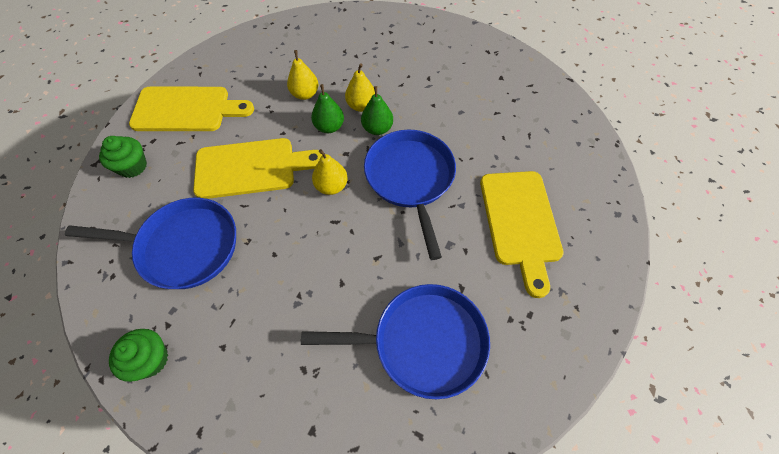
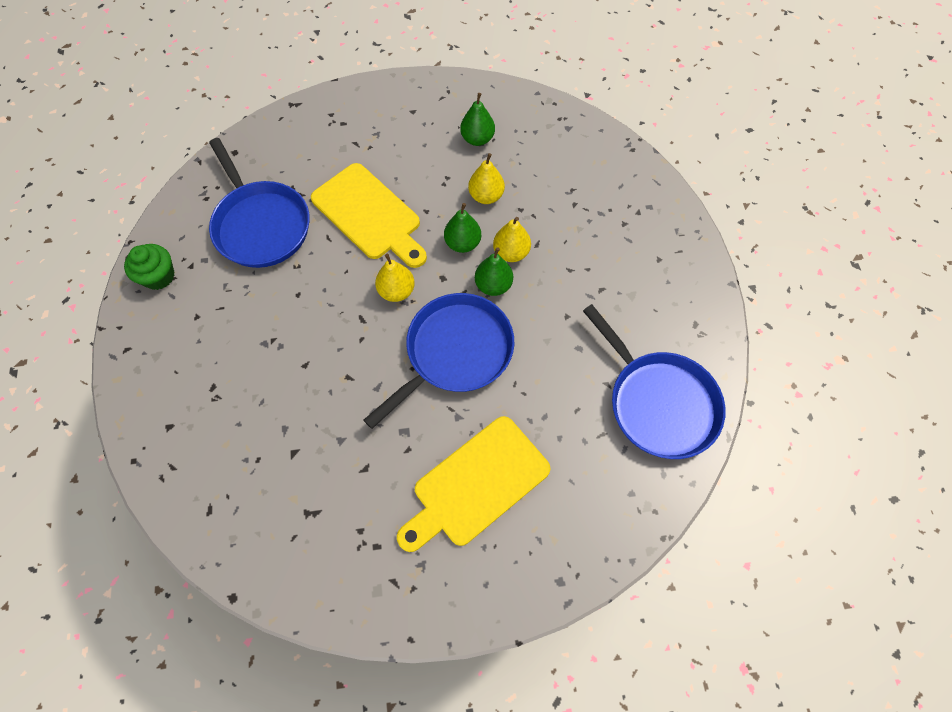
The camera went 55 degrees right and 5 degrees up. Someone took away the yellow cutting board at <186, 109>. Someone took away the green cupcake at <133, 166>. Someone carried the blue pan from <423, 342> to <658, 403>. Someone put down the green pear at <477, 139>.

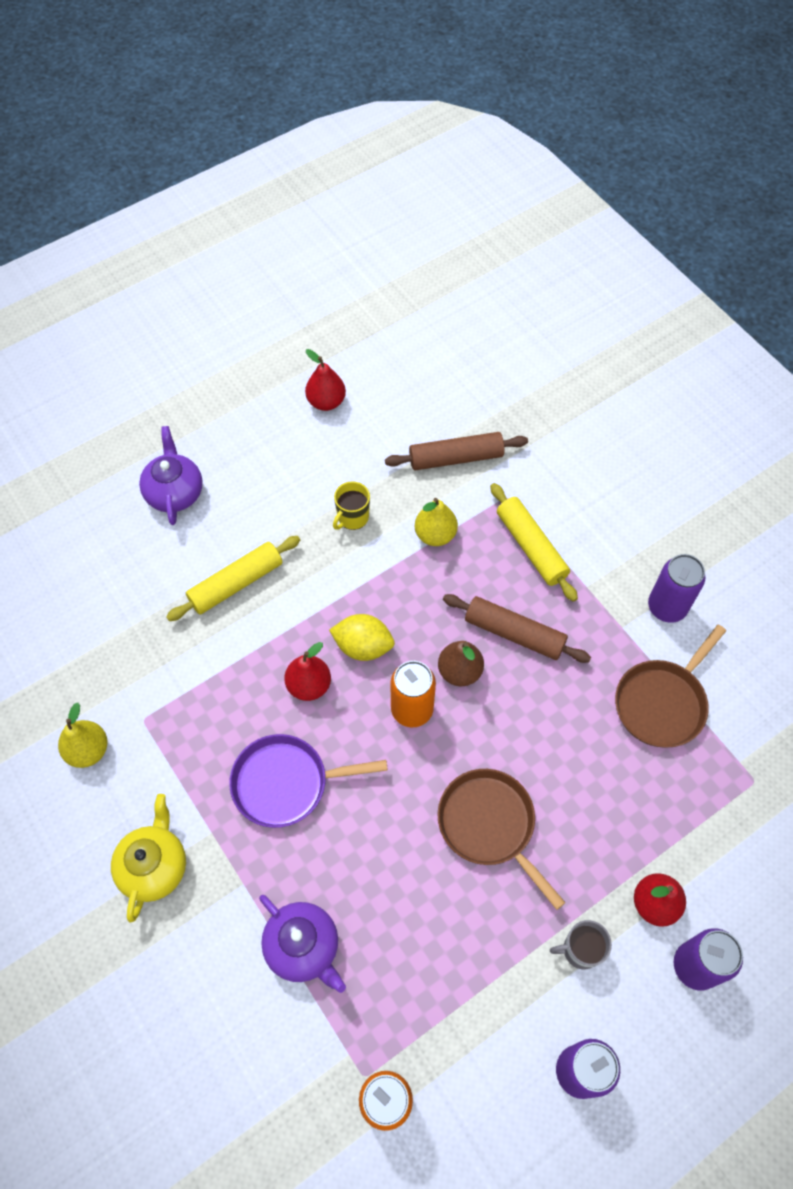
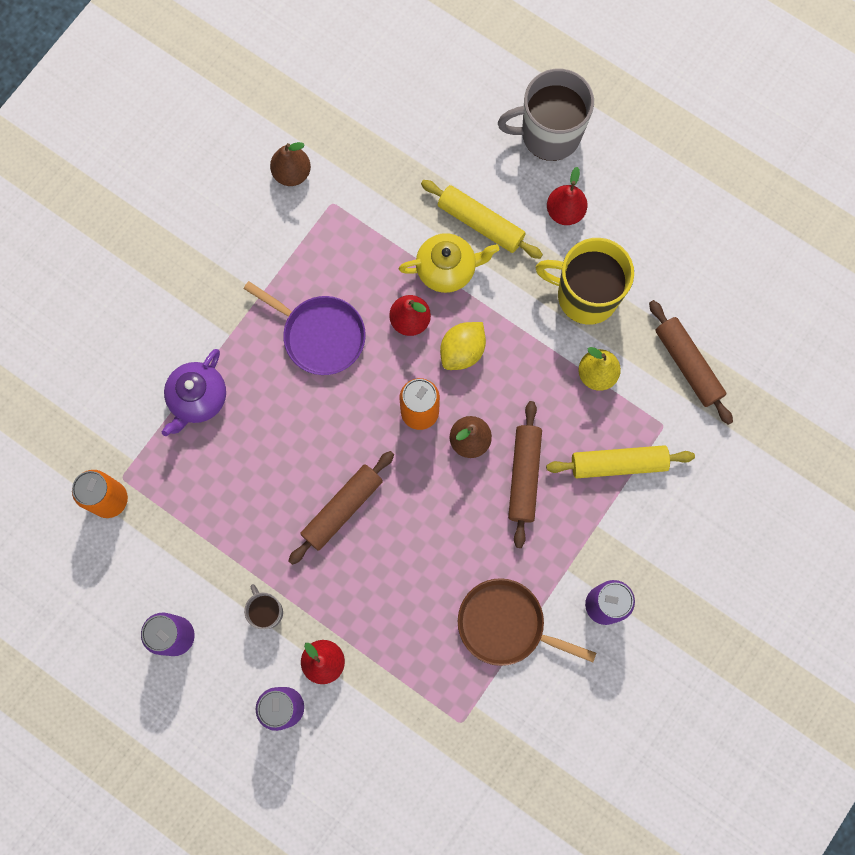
The camera went 70 degrees right and 15 degrees up. Someone carried the red pear from <326, 402> to <565, 212>. Someone swapped the purple teapot at <175, 492> for the grey mug at <549, 134>. Someone scaled the yellow mug at <352, 517> by 2.03. Someone rotated the yellow rolling pin at <531, 547> by 45 degrees clockwise. Someone rotated the yellow lemon at <363, 646> by 45 degrees clockwise. Someone repainted the yellow pear at <88, 750>, which became the brown pear at <292, 173>. Someone rotated the purple pan at <286, 783> by 150 degrees clockwise. Someone swapped the brown pan at <489, 825> for the brown rolling pin at <342, 509>. Someone carried the yellow teapot from <154, 866> to <447, 269>.

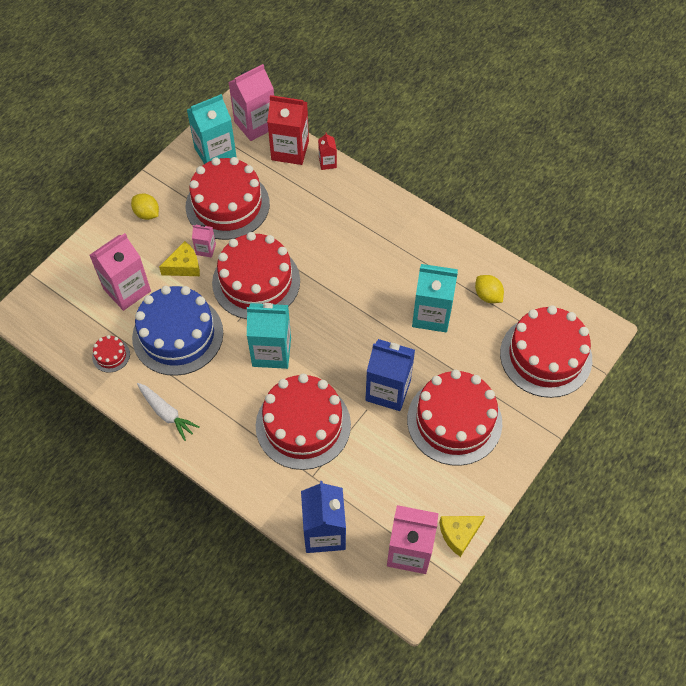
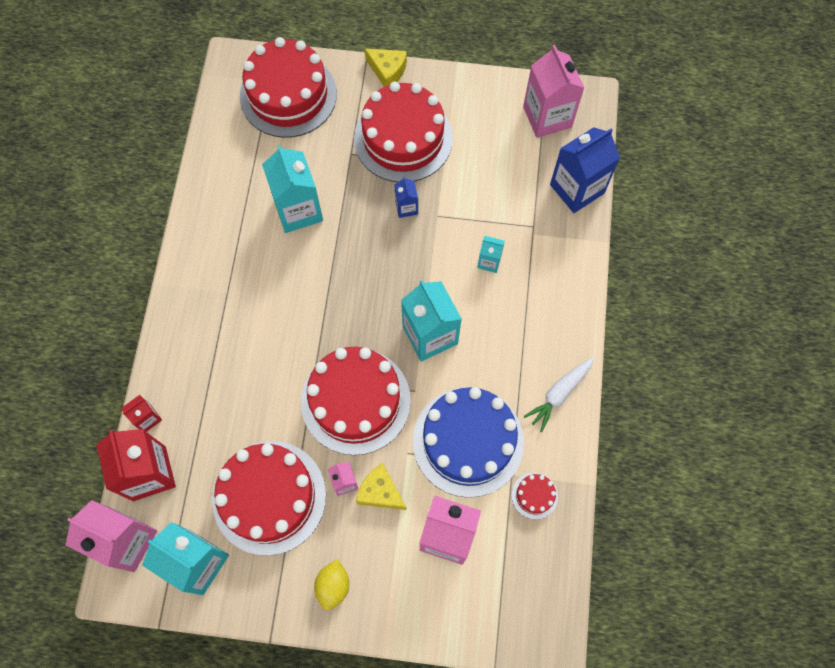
The camera went 120 degrees left and 10 degrees up. Someone took away the yellow lemon at <487, 296>. Someone scaled the blue carton at <388, 390> by 0.49. Someone swapped the red cake at <303, 425> for the turquoise carton at <489, 261>. Someone rotated the white carrot at <166, 413> by 150 degrees counterclockwise. Someone carried the yellow cheese from <459, 534> to <387, 71>.

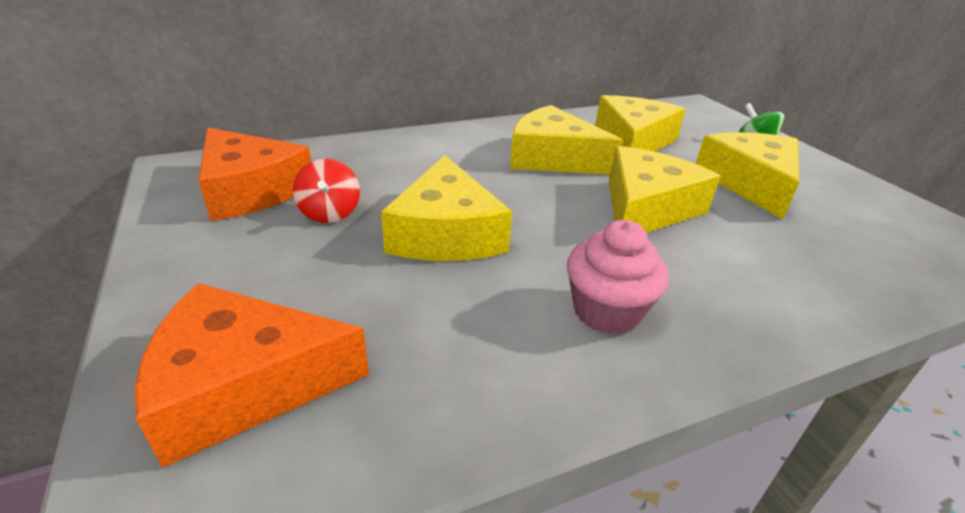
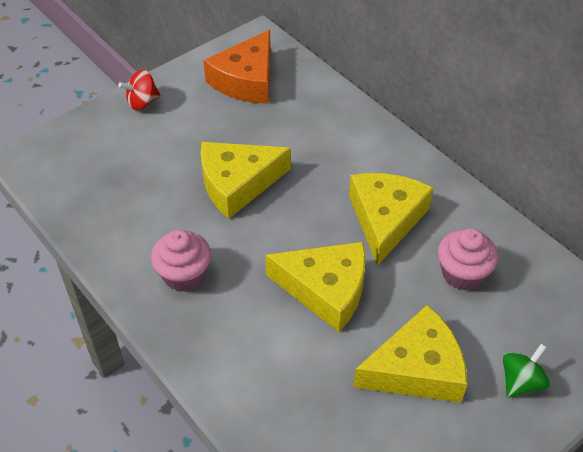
The camera went 75 degrees right and 15 degrees up. Someone swapped the yellow cheese at <633, 141> for the pink cupcake at <462, 274>. Someone carried the red spinning top from <330, 213> to <142, 102>. Someone took away the orange cheese at <243, 385>.

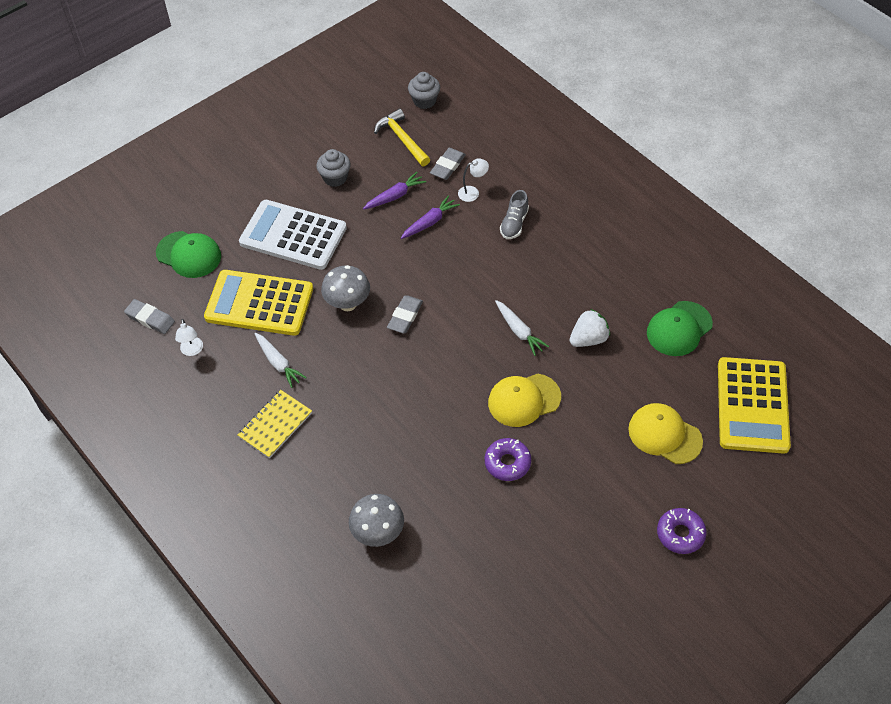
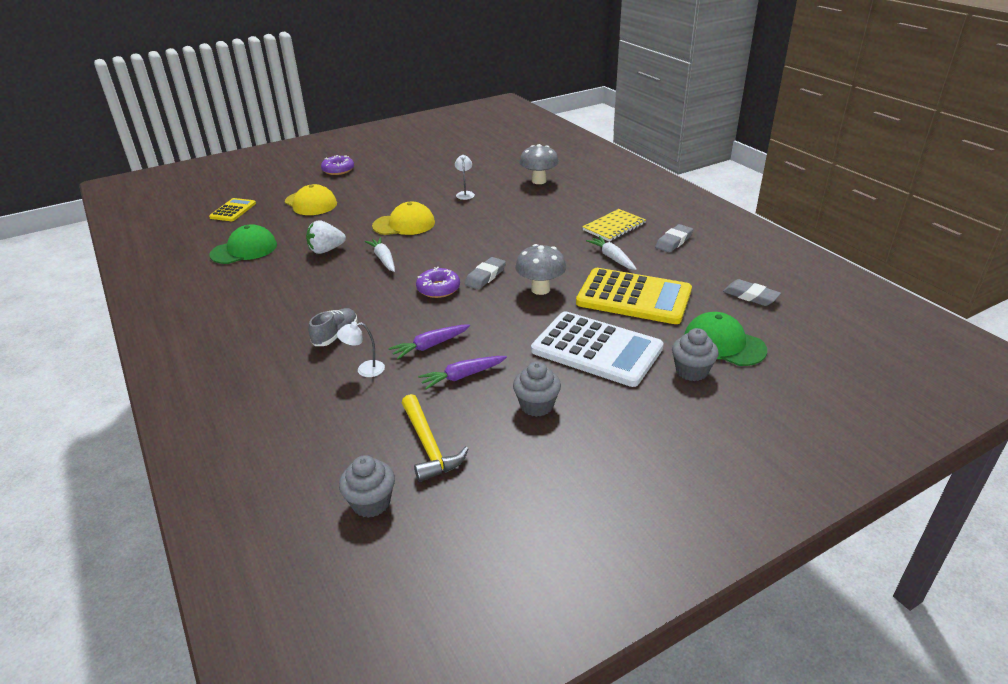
The camera went 170 degrees left and 20 degrees down. Someone carried the grey eraser from <447, 166> to <674, 241>. Someone carried the white lamp from <192, 351> to <465, 194>. Someone scaled the yellow calculator at <752, 405> by 0.52. Someone carried the purple donut from <507, 463> to <438, 289>. Someone put down the grey cupcake at <691, 371>.

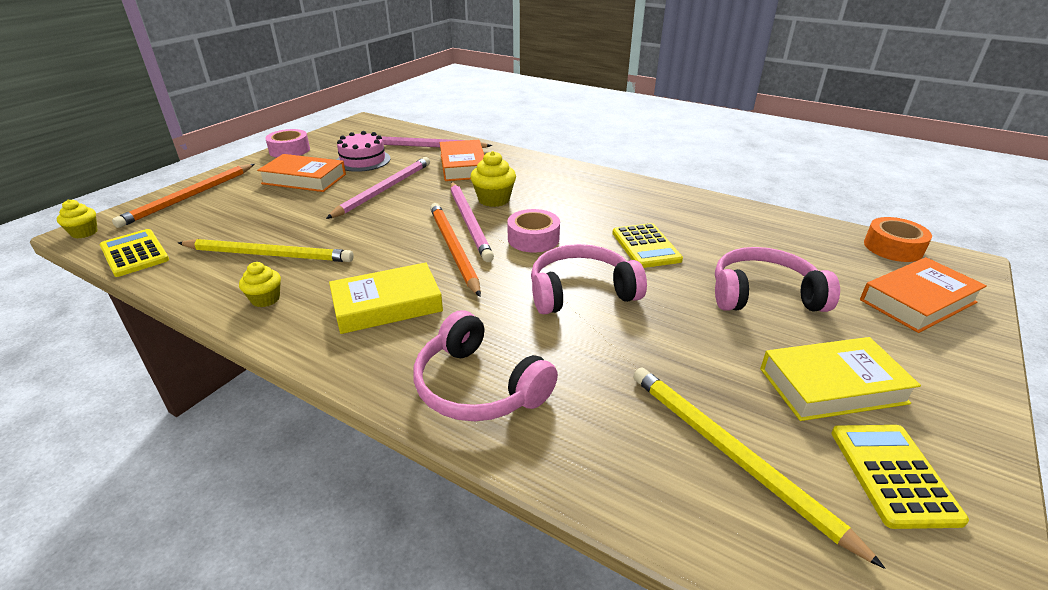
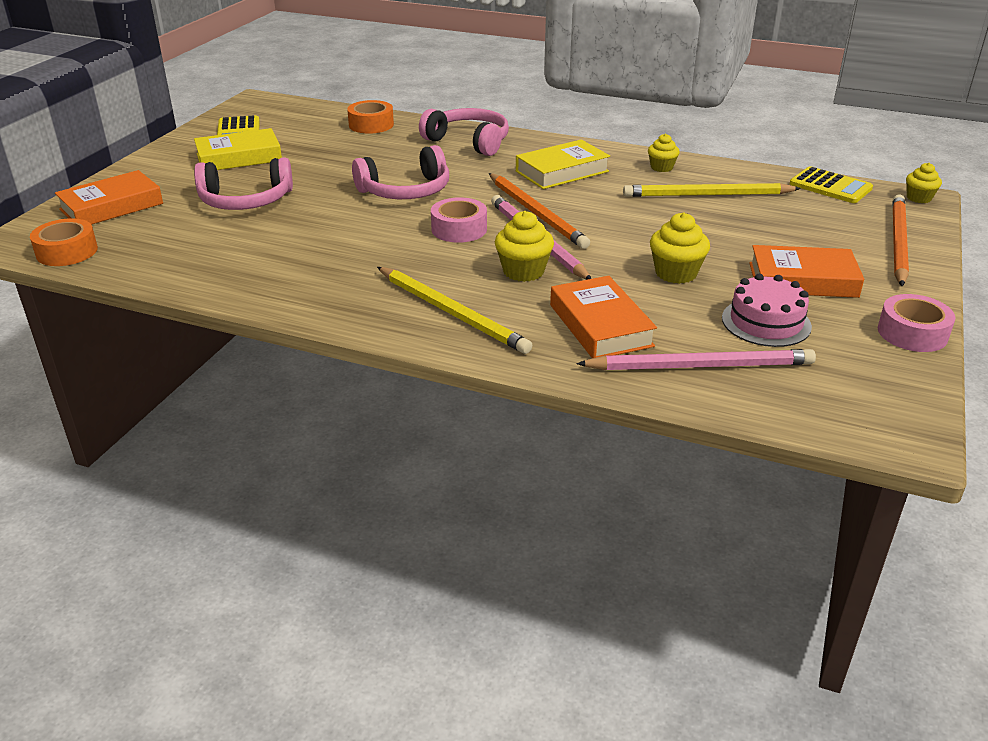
The camera went 170 degrees right and 0 degrees up. Someone swapped the pink pencil at <384, 189> for the yellow cupcake at <676, 273>. Someone took away the yellow calculator at <645, 246>. Someone carried the yellow pencil from <732, 455> to <452, 313>. Someone put down the orange tape at <371, 125>.

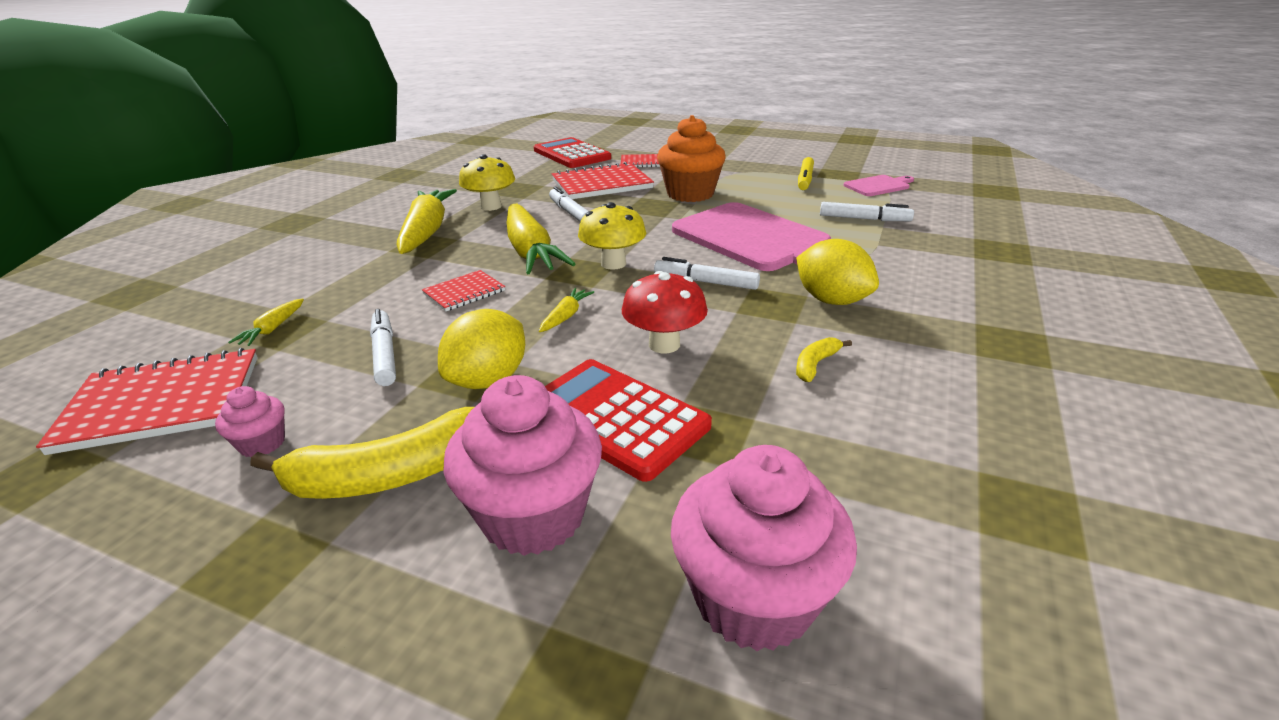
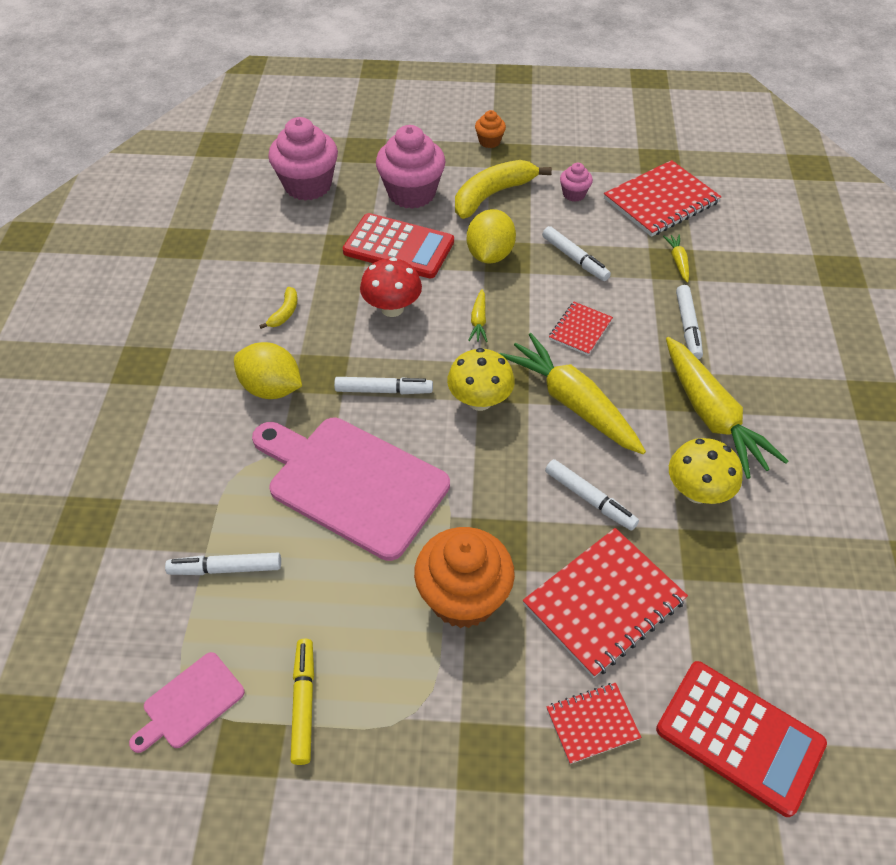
The camera went 160 degrees right and 20 degrees up. Someone put down the orange cupcake at <489, 141>. Someone put down the white marker at <688, 327>.

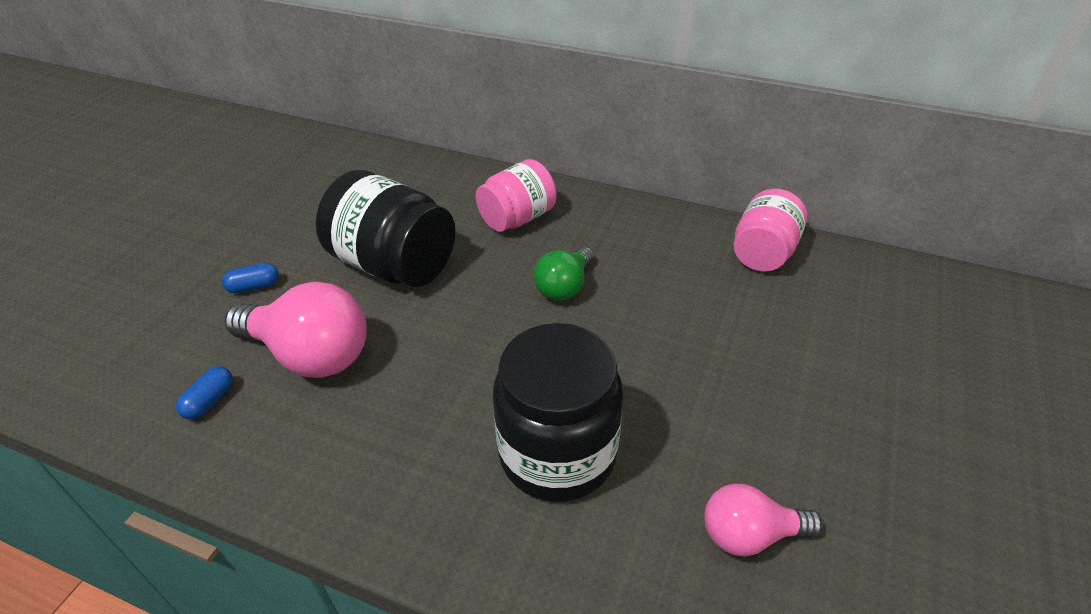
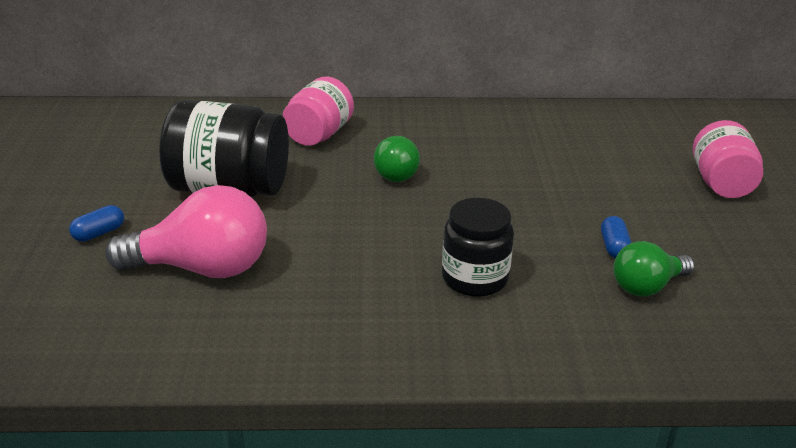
The camera went 25 degrees left and 10 degrees down. Someone carried the pink jar from <763, 253> to <721, 183>. Someone scaled the black jar at <557, 454> by 0.65. Someone carried the blue capsule from <209, 401> to <614, 247>. Someone repainted the pink light bulb at <749, 535>, which became the green light bulb at <647, 286>.

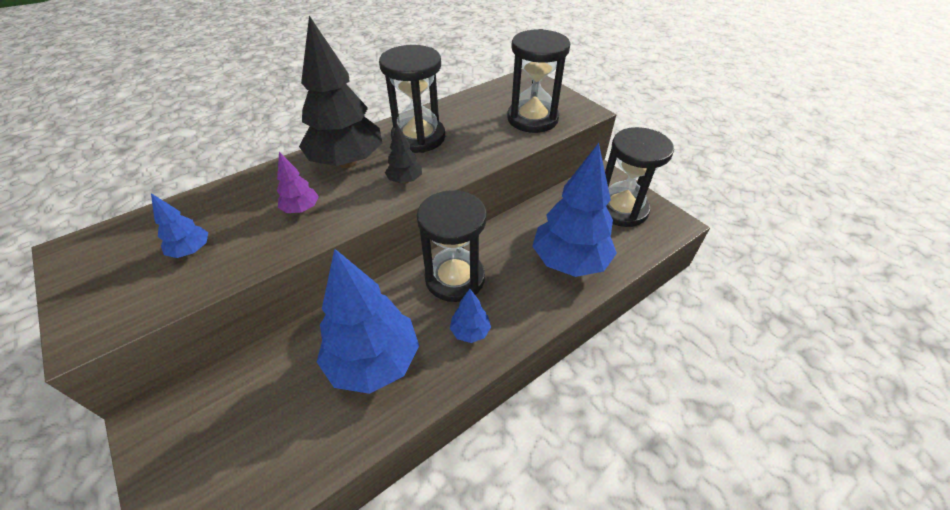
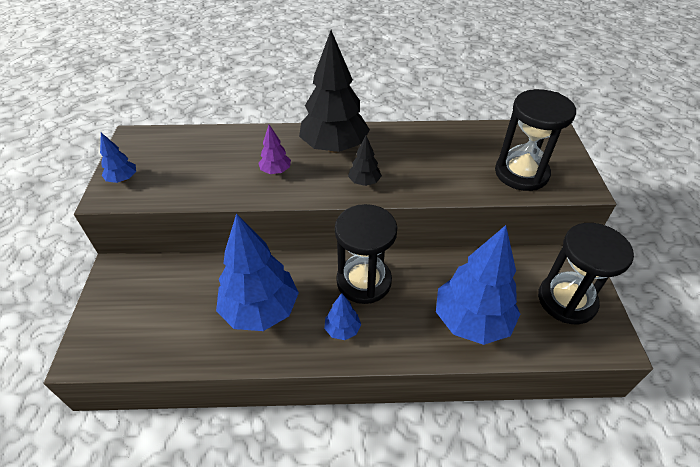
The camera went 35 degrees right and 0 degrees up. Someone took away the black hourglass at <418, 137>. Someone carried the blue tree from <191, 251> to <123, 179>.

